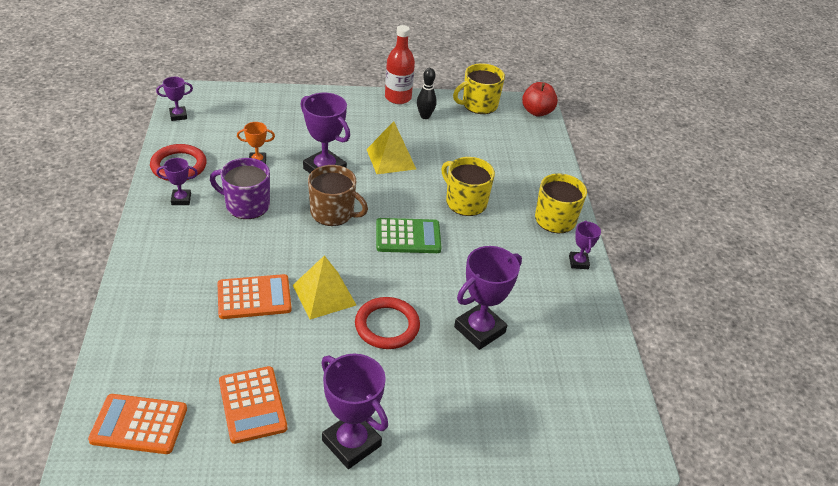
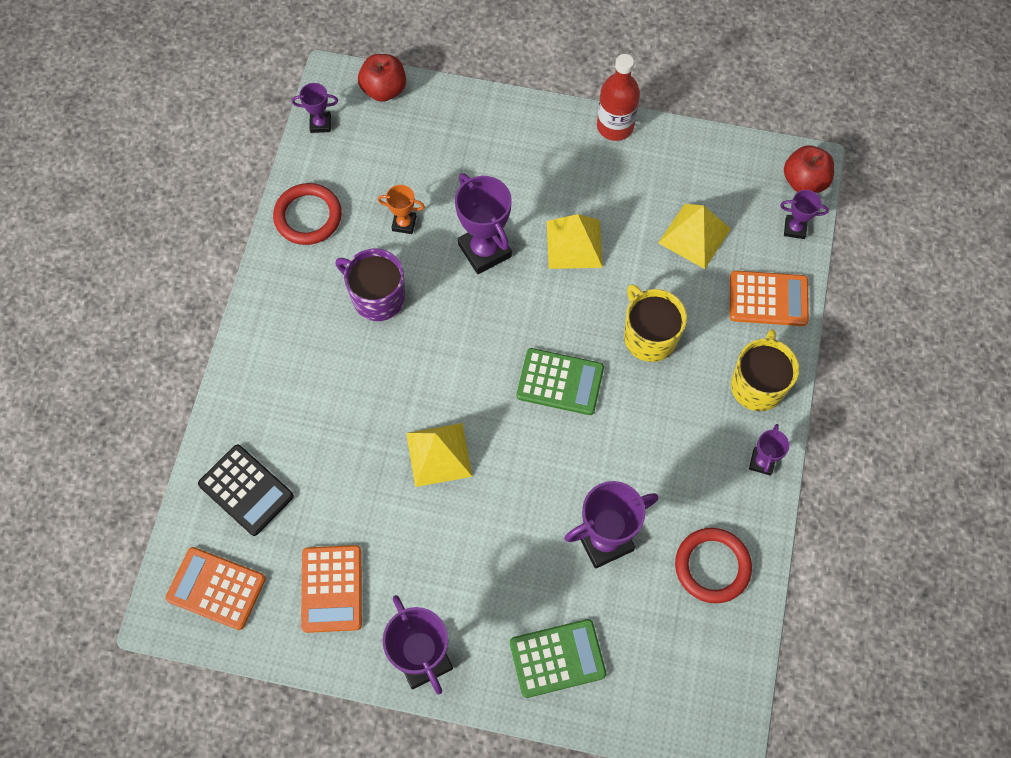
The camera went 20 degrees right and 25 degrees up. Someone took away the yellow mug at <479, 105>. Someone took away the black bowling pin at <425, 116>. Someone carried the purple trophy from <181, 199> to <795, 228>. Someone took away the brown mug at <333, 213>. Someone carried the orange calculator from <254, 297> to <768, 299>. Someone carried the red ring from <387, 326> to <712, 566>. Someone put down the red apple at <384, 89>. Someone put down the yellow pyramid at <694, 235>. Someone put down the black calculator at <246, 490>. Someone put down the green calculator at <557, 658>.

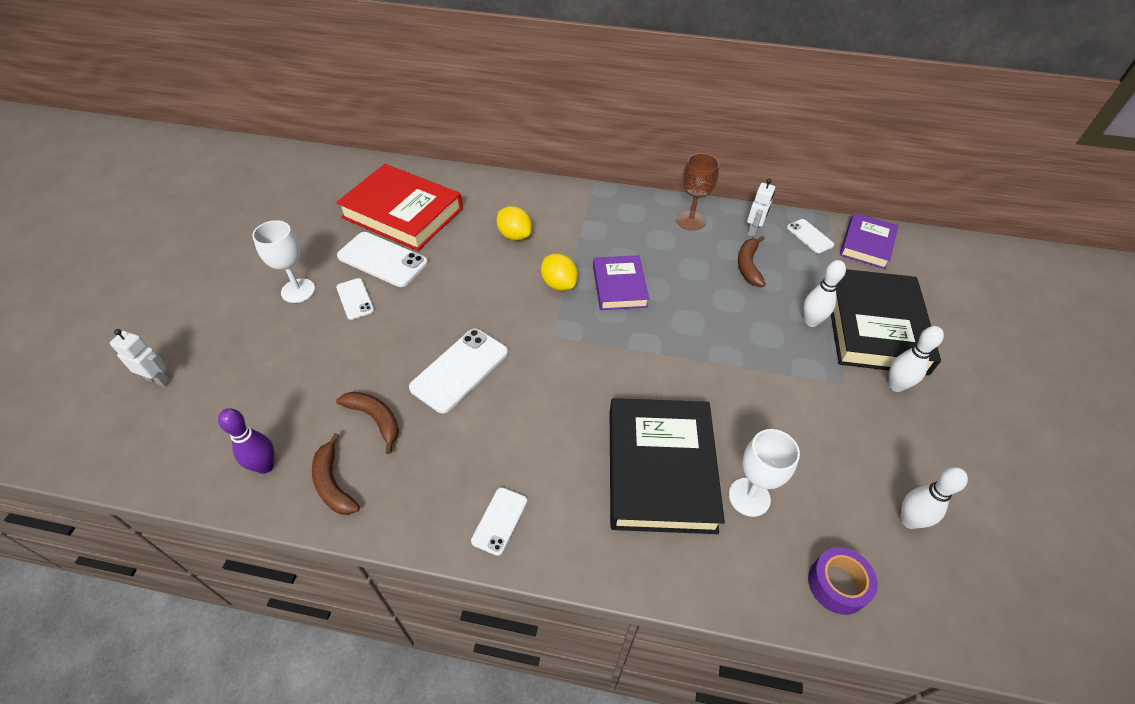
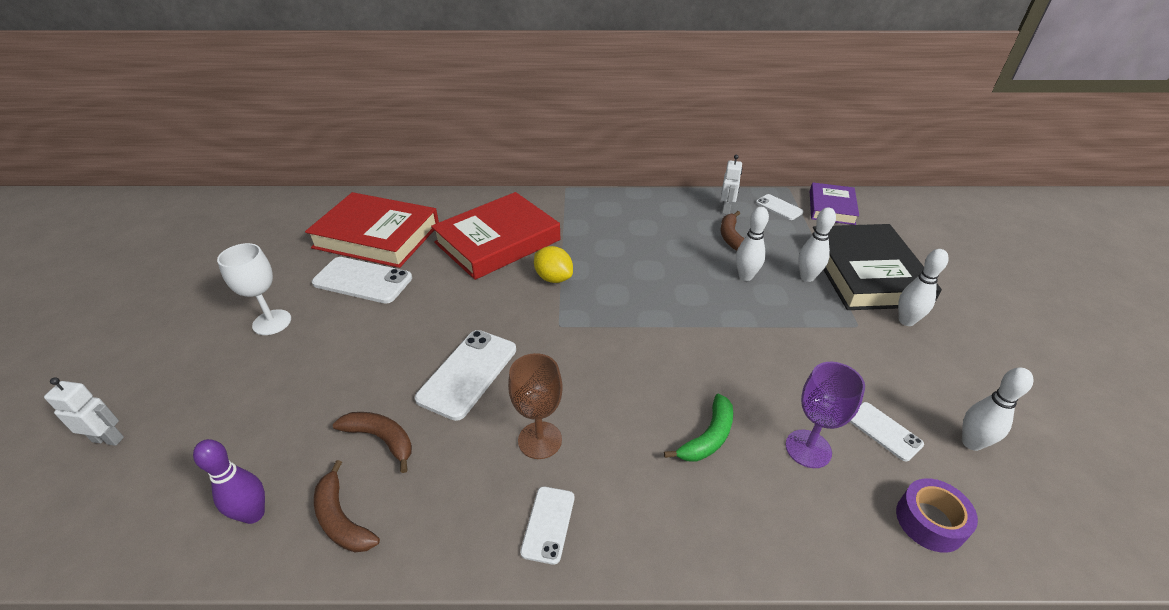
The camera went 10 degrees left and 10 degrees down. Someone carried the brown goblet from <690, 220> to <540, 440>. Someone swapped the yellow lemon at <514, 235> for the red book at <498, 241>. Someone took away the purple book at <619, 286>. Someone carried the white phone from <355, 299> to <884, 431>. Someone swapped the black book at <660, 469> for the green banana at <708, 437>. Someone repainted the white goblet at <749, 497>, which became the purple goblet at <808, 449>. Someone put down the white bowling pin at <745, 276>.

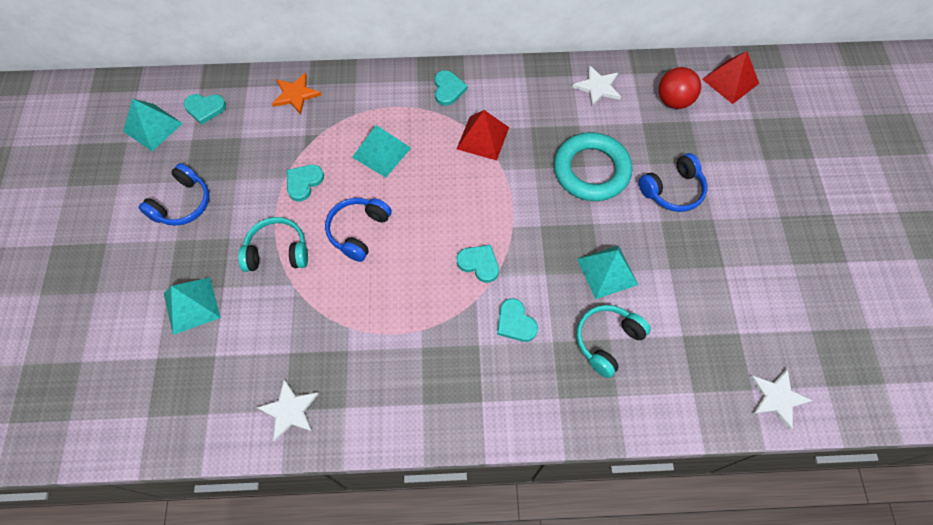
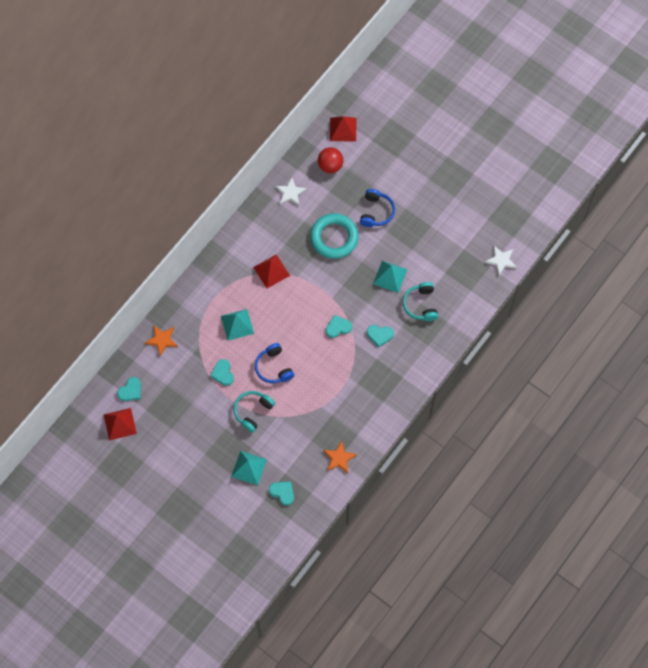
The camera went 50 degrees left and 5 degrees up. Someone carried the turquoise heart from <448, 89> to <282, 492>. Someone repainted the turquoise pyramid at <153, 127>, which became the red pyramid at <120, 424>. Someone took away the blue headphones at <182, 204>. Someone repainted the white star at <290, 410>, which became the orange star at <339, 458>.

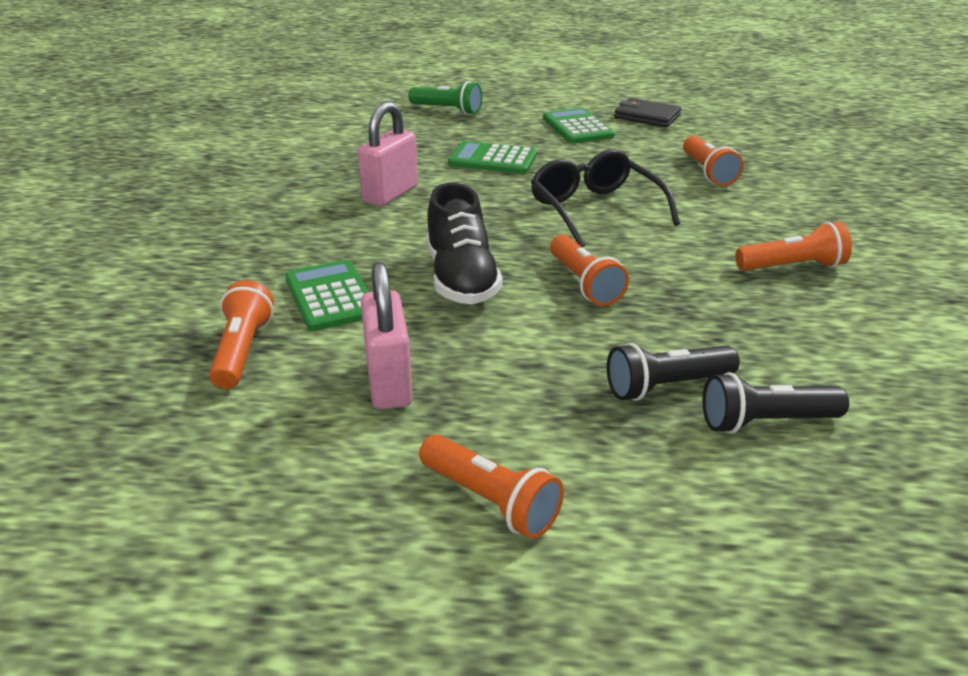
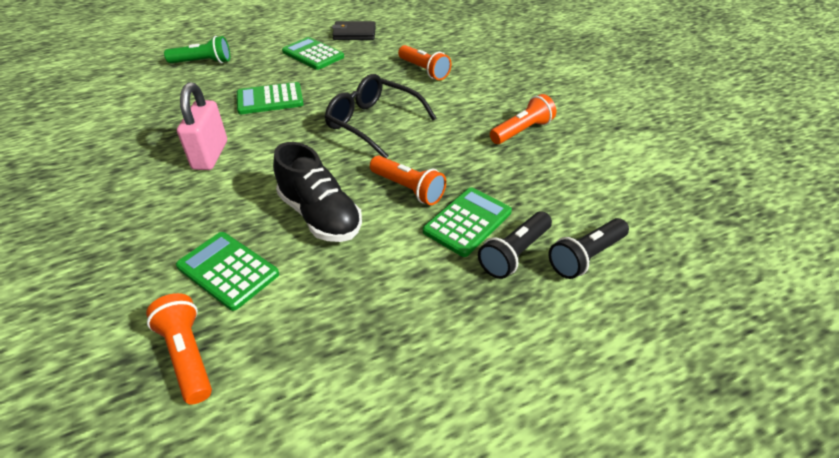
The camera went 30 degrees left and 10 degrees up. Someone took away the pink padlock at <389, 382>. Someone took away the orange flashlight at <491, 501>. Someone put down the green calculator at <467, 222>.

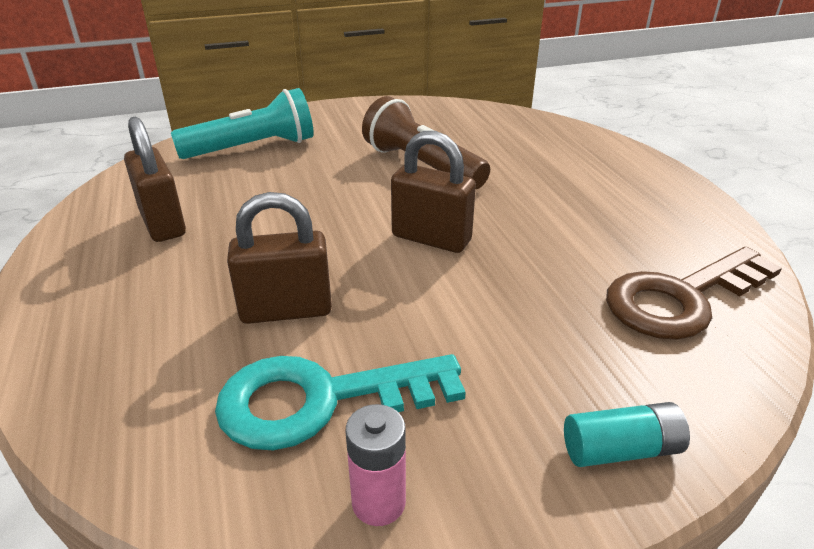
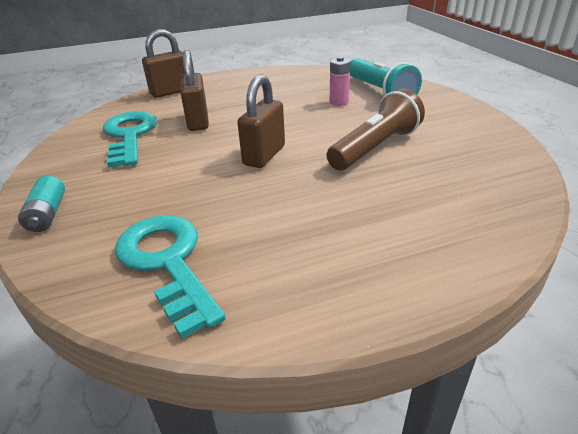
The camera went 90 degrees right and 0 degrees up. Someone carried the brown padlock from <163, 223> to <171, 92>. Someone repainted the brown key at <681, 299>, which became the turquoise key at <167, 262>. Someone carried the pink battery from <378, 502> to <339, 102>.

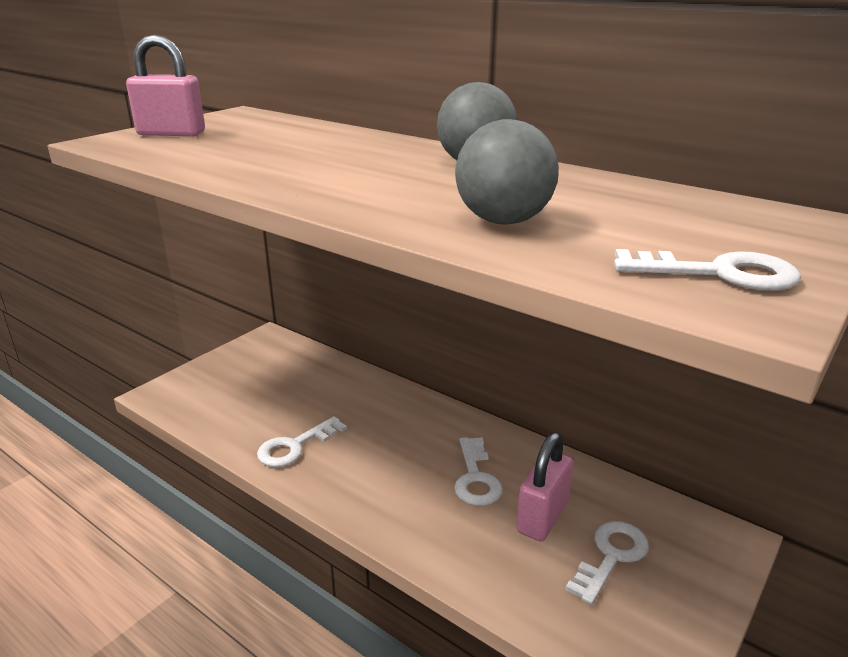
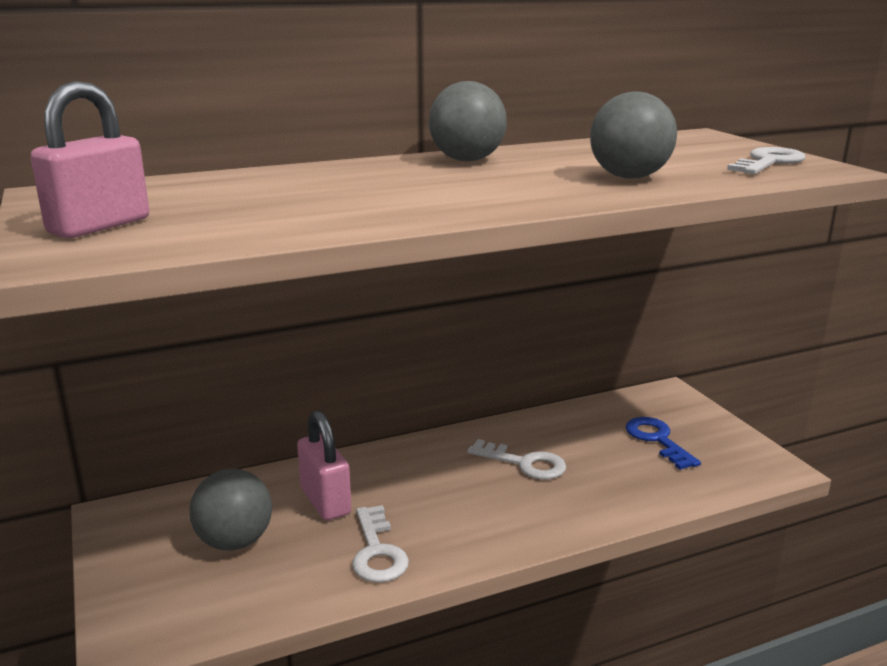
The camera went 60 degrees left and 5 degrees down. Someone carried the pink padlock from <542, 517> to <325, 501>. Someone repainted the white key at <611, 556>, which became the blue key at <657, 440>. Someone put down the grey ball at <235, 541>.

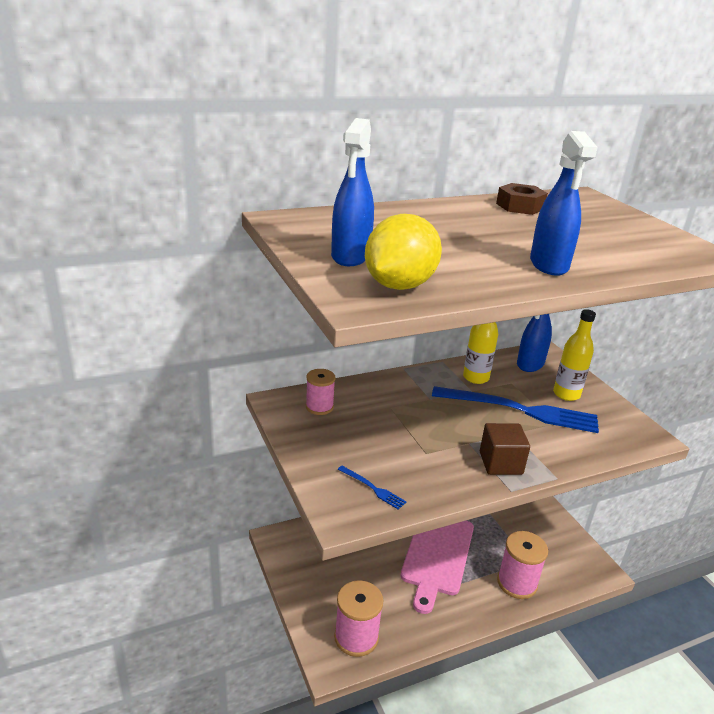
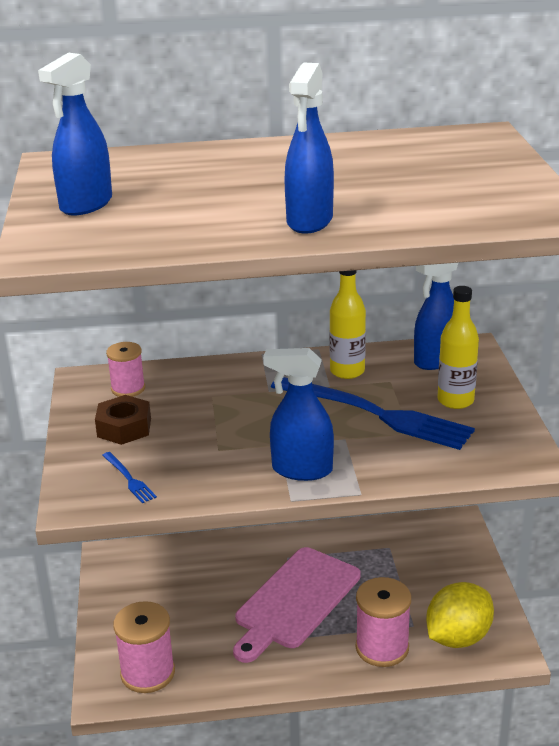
The camera went 20 degrees right and 0 degrees up. Someone carried the brown nut from <520, 206> to <124, 427>. Someone carried the yellow lemon from <399, 285> to <458, 637>. Someone swapped the brown cube at <500, 463> for the blue spray bottle at <301, 470>.

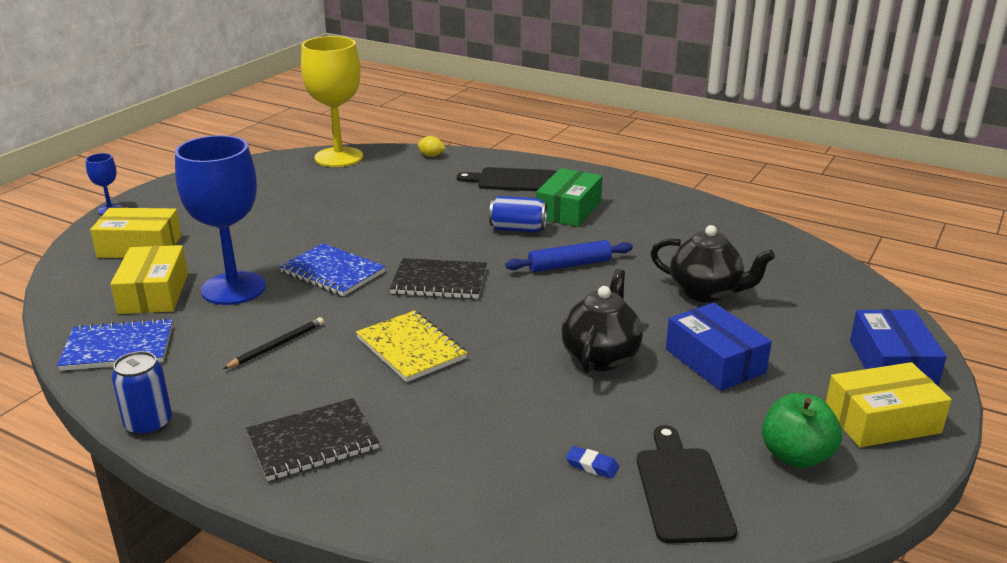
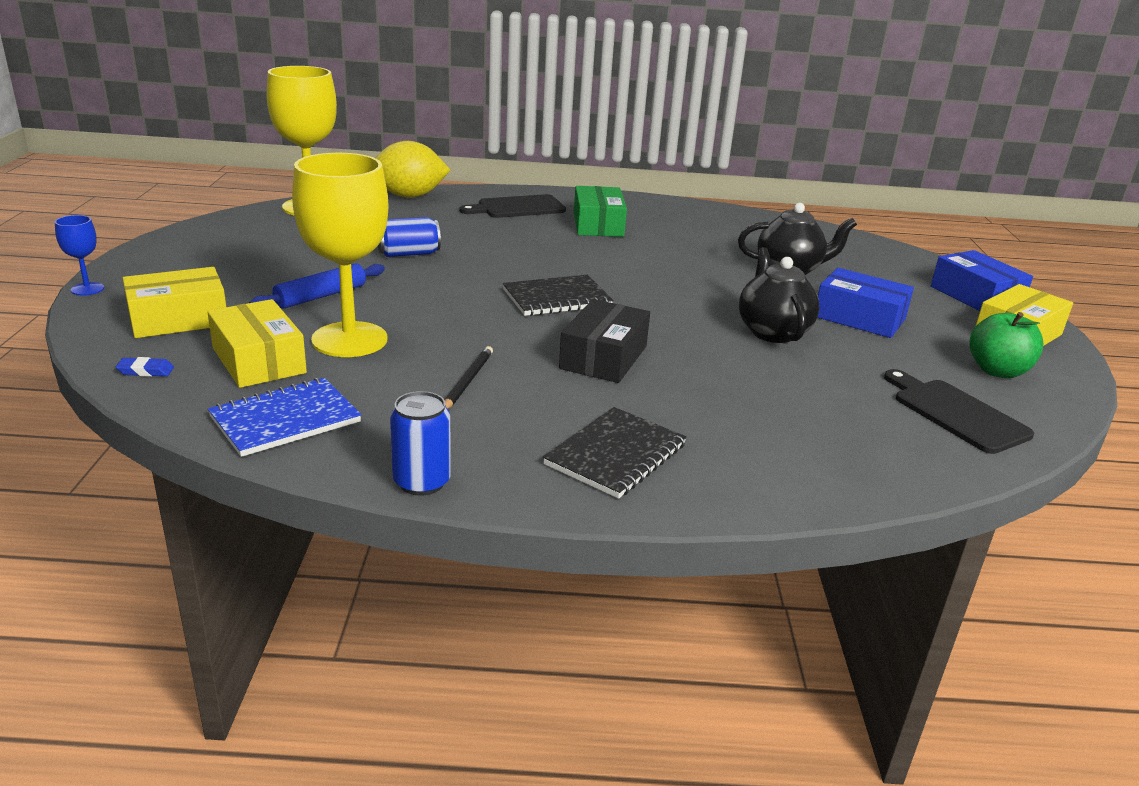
The camera went 30 degrees left and 0 degrees up. Someone repainted the blue goblet at <233, 288>, which became the yellow goblet at <349, 340>. Someone scaled the yellow lemon at <431, 156> by 2.43. Someone carried the blue can from <518, 229> to <408, 254>. Someone carried the blue rolling pin from <569, 265> to <321, 296>. Someone took away the blue notebook at <332, 272>. Someone swapped the yellow notebook at <411, 348> for the black box at <603, 357>. Someone carried the blue eraser from <592, 465> to <146, 371>.

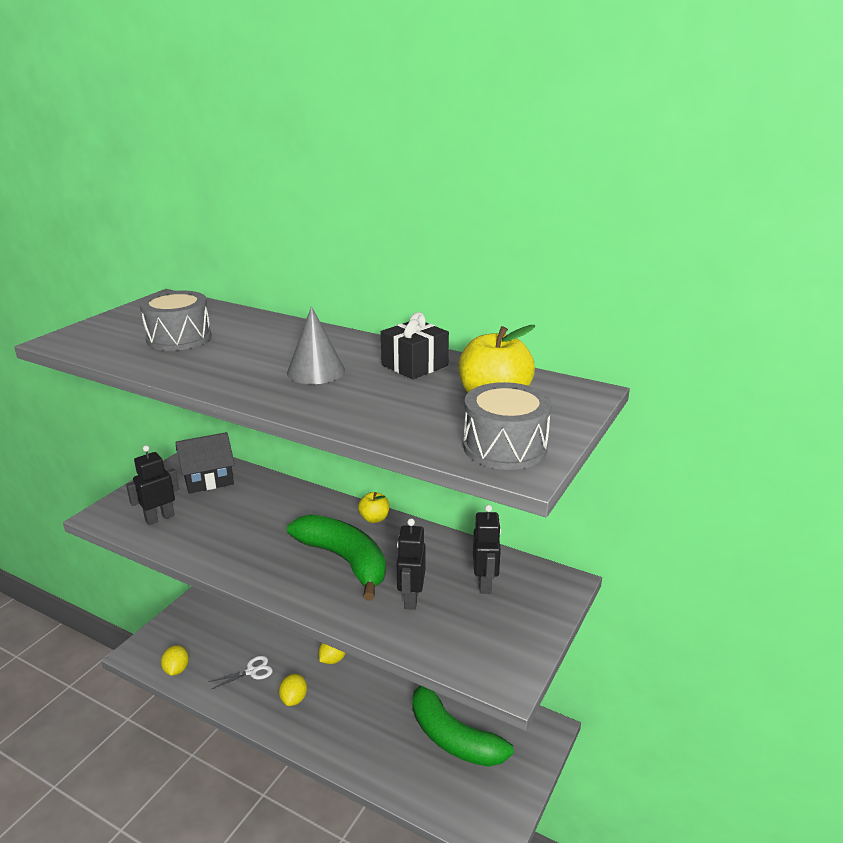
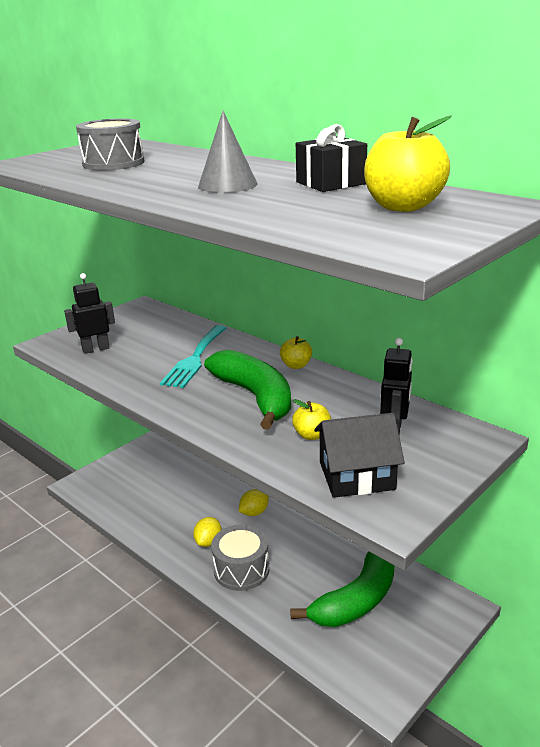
The camera went 15 degrees right and 0 degrees up. Someone carried the grey drum from <505, 447> to <241, 569>. Someone carried the black house from <208, 478> to <357, 475>. Someone swapped the black robot at <411, 599> for the yellow apple at <312, 435>. Someone took away the yellow lemon at <176, 669>. Someone took away the white scissors at <251, 671>. Someone rotated the green banana at <452, 736> by 105 degrees counterclockwise. Someone put down the turquoise fork at <195, 359>.

